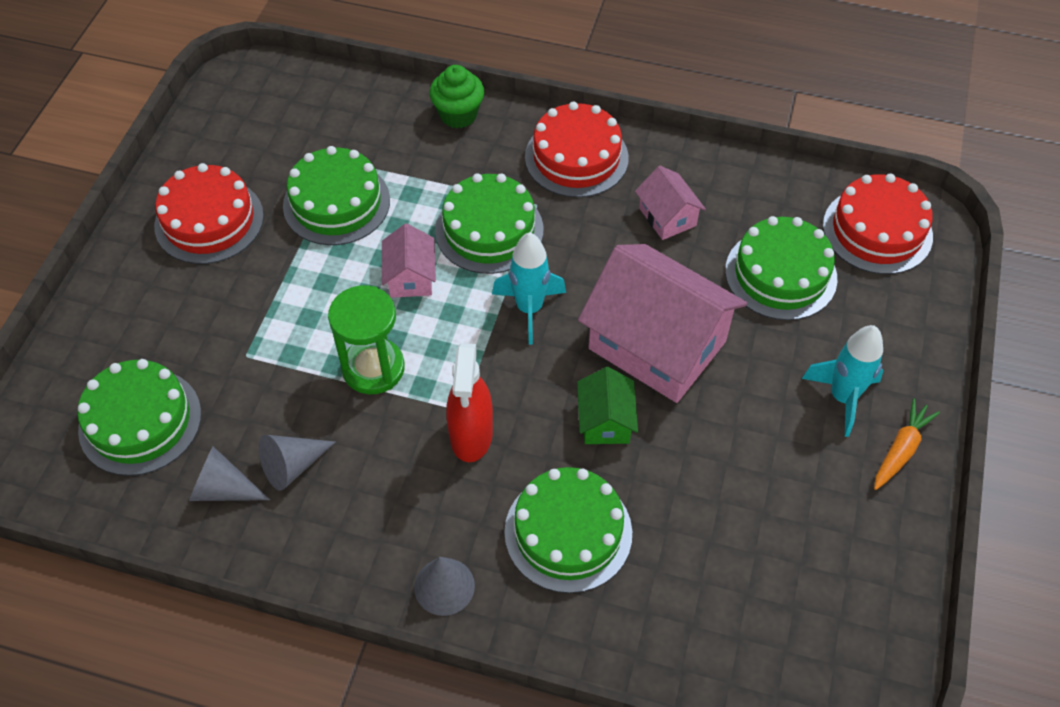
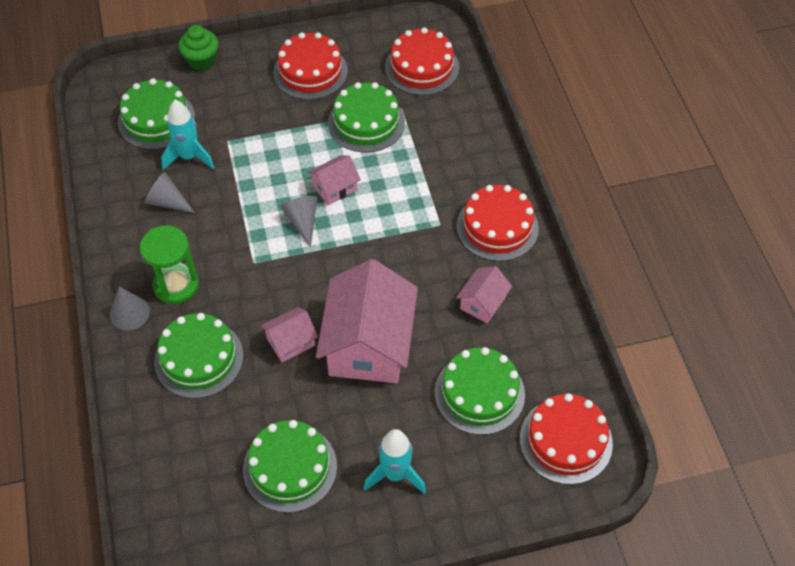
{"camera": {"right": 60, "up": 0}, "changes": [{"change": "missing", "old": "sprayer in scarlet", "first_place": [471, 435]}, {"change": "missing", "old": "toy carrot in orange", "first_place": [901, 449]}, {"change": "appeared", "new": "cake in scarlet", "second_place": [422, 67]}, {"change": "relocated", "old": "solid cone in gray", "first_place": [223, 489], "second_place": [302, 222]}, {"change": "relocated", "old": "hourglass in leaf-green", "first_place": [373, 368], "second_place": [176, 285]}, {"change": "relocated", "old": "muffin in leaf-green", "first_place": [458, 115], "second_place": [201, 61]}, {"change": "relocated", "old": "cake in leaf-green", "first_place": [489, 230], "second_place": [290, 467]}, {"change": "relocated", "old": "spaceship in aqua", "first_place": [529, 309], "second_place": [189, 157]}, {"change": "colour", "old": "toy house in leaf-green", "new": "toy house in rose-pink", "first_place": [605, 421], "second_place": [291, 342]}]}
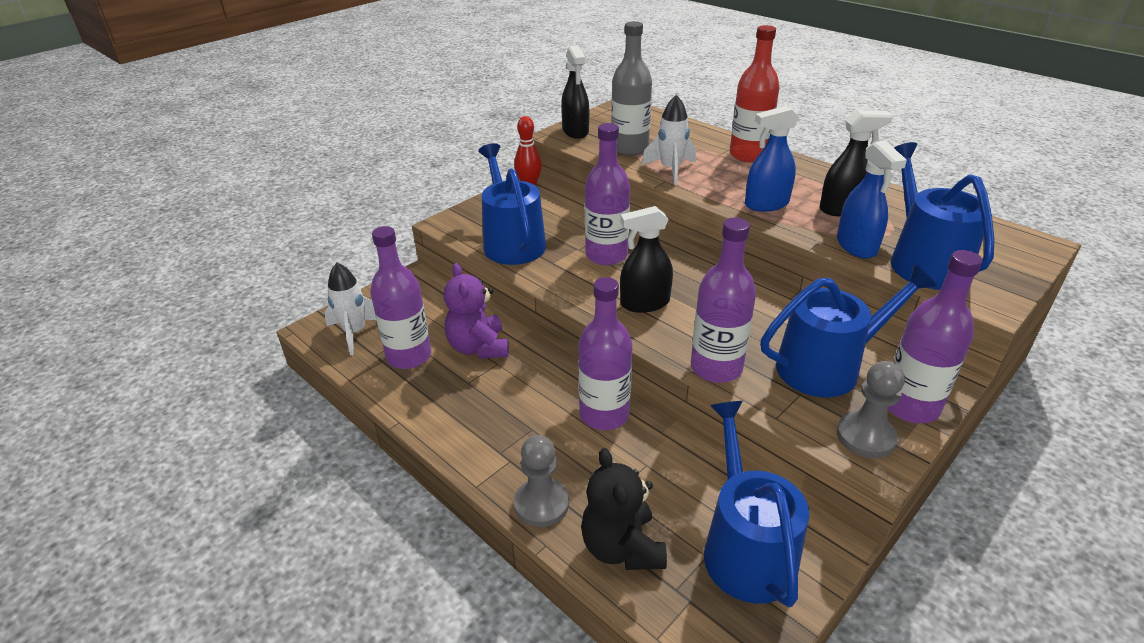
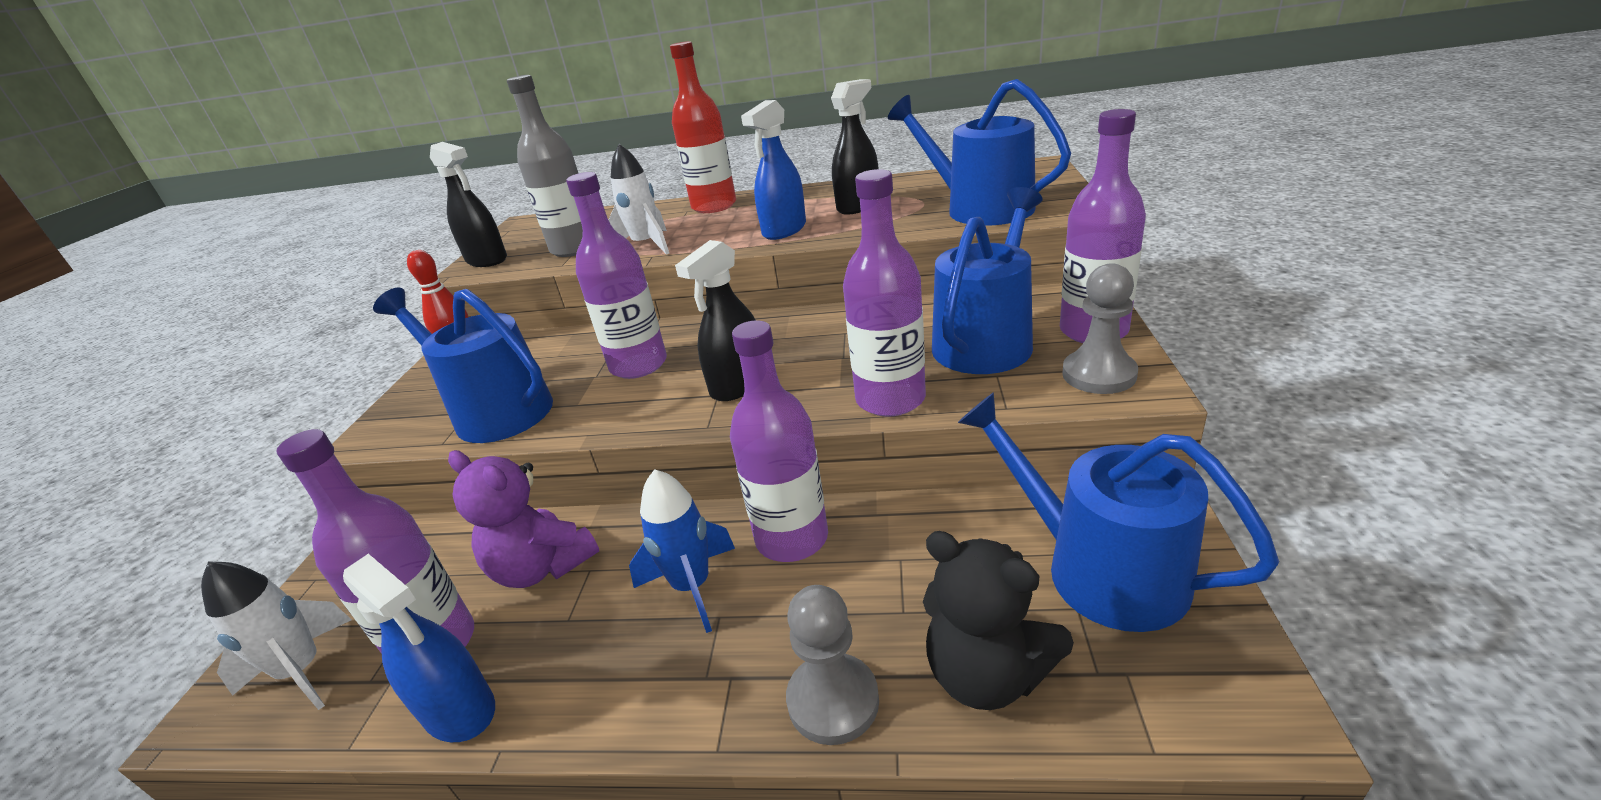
{"camera": {"right": -35, "up": -5}, "changes": [{"change": "appeared", "new": "spaceship in blue", "second_place": [692, 586]}, {"change": "relocated", "old": "sprayer in blue", "first_place": [856, 246], "second_place": [459, 710]}]}
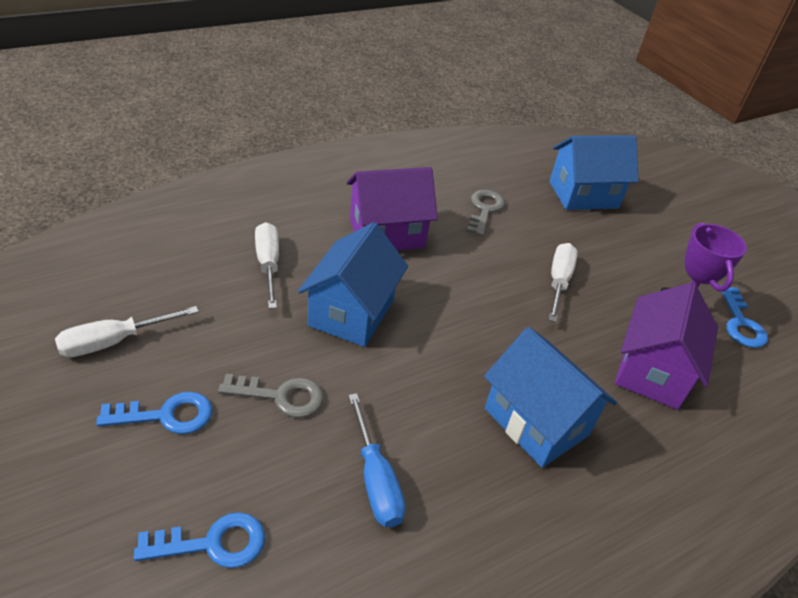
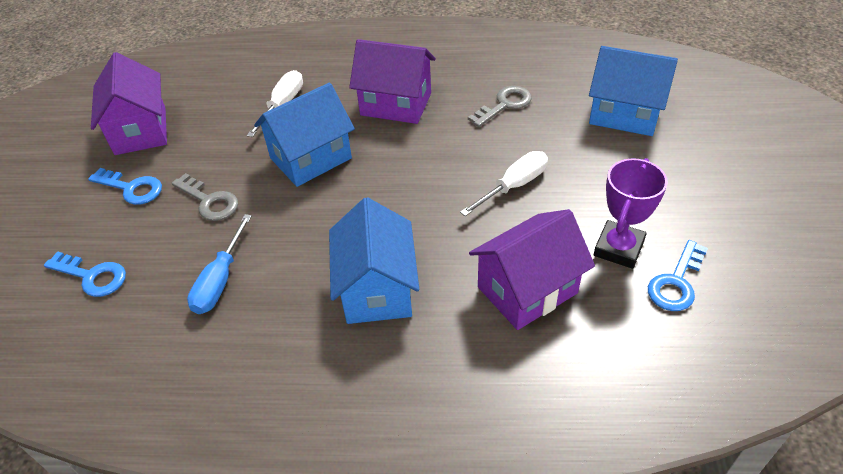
{"camera": {"right": 40, "up": 5}, "changes": [{"change": "exchanged", "old": "screwdriver in pure white", "new": "toy house in purple", "first_place": [113, 342], "second_place": [141, 131]}]}
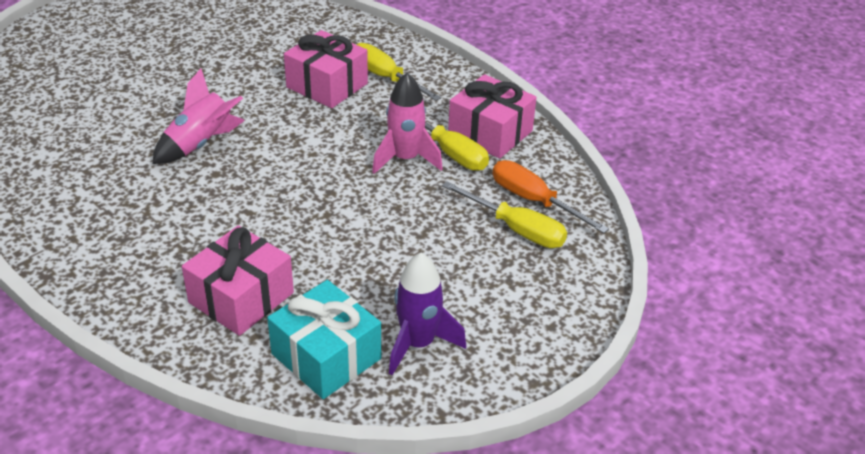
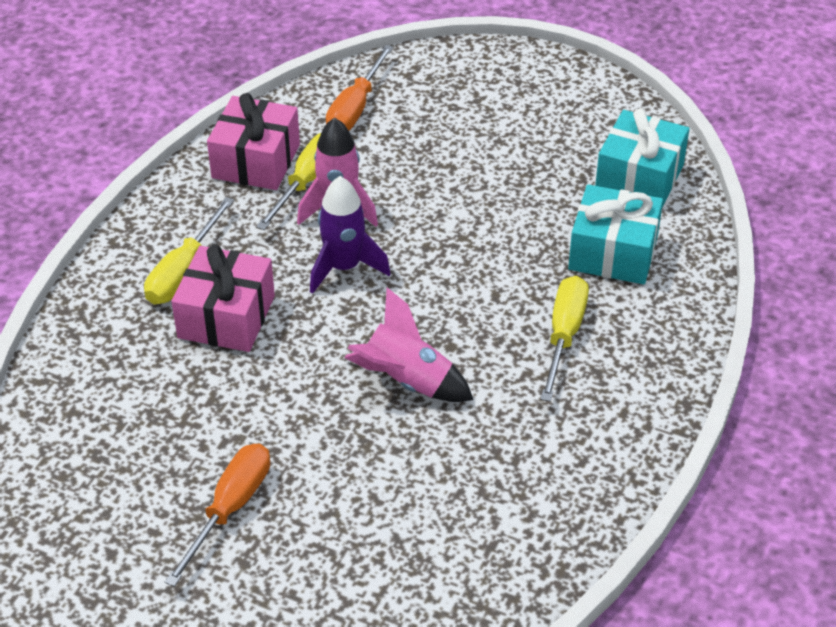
{"camera": {"right": -110, "up": 5}, "changes": [{"change": "appeared", "new": "screwdriver in orange", "second_place": [230, 508]}, {"change": "relocated", "old": "spaceship in purple", "first_place": [418, 344], "second_place": [344, 267]}, {"change": "relocated", "old": "screwdriver in yellow", "first_place": [516, 229], "second_place": [564, 335]}, {"change": "colour", "old": "wrapped gift in rose-pink", "new": "wrapped gift in aqua", "first_place": [241, 297], "second_place": [613, 252]}]}
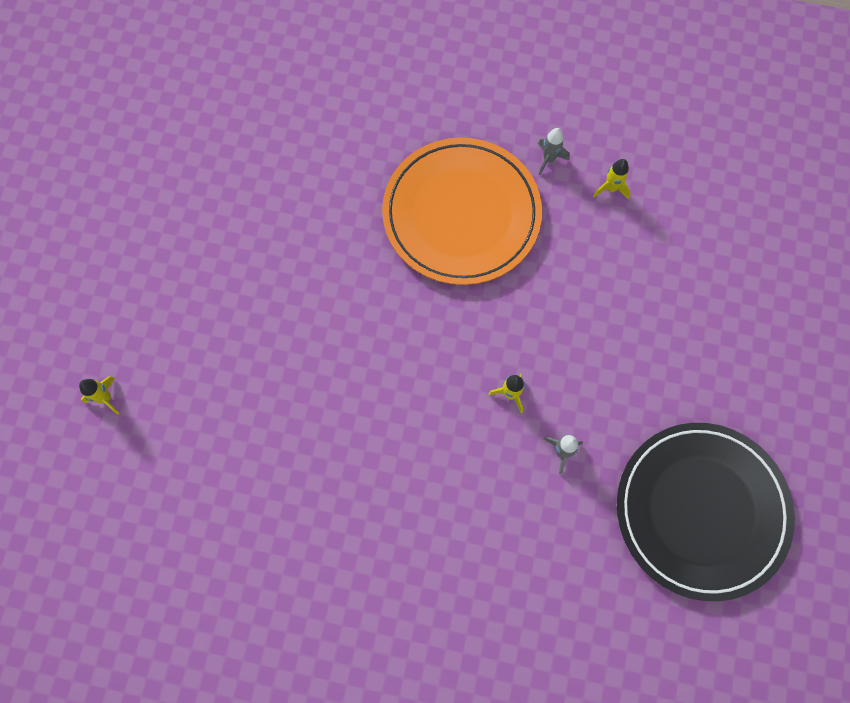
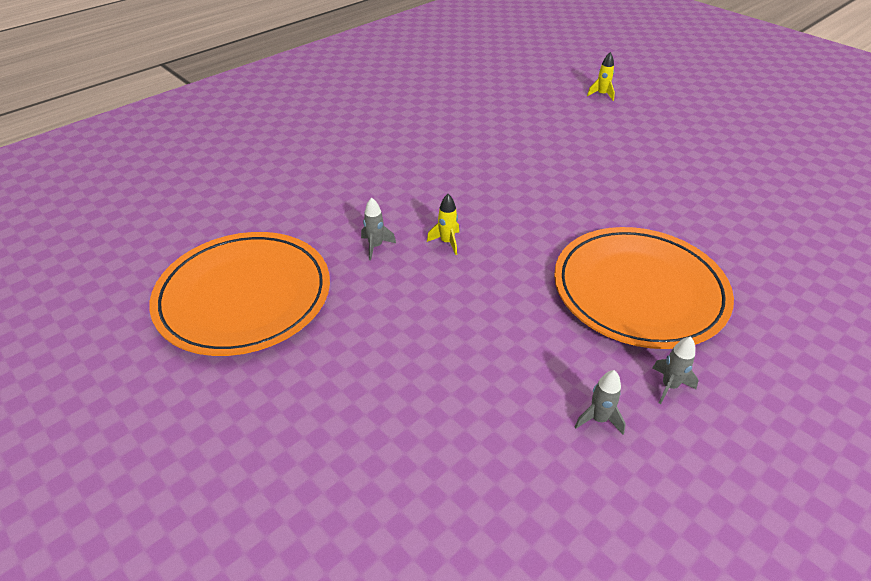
{"camera": {"right": 125, "up": -30}, "changes": [{"change": "colour", "old": "spaceship in yellow", "new": "spaceship in gray", "first_place": [611, 188], "second_place": [598, 419]}, {"change": "colour", "old": "plate in jet-black", "new": "plate in orange", "first_place": [701, 510], "second_place": [244, 296]}]}
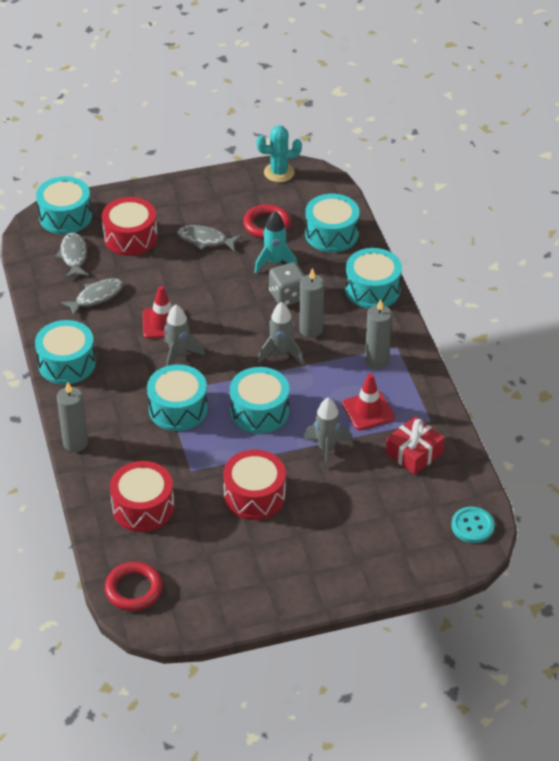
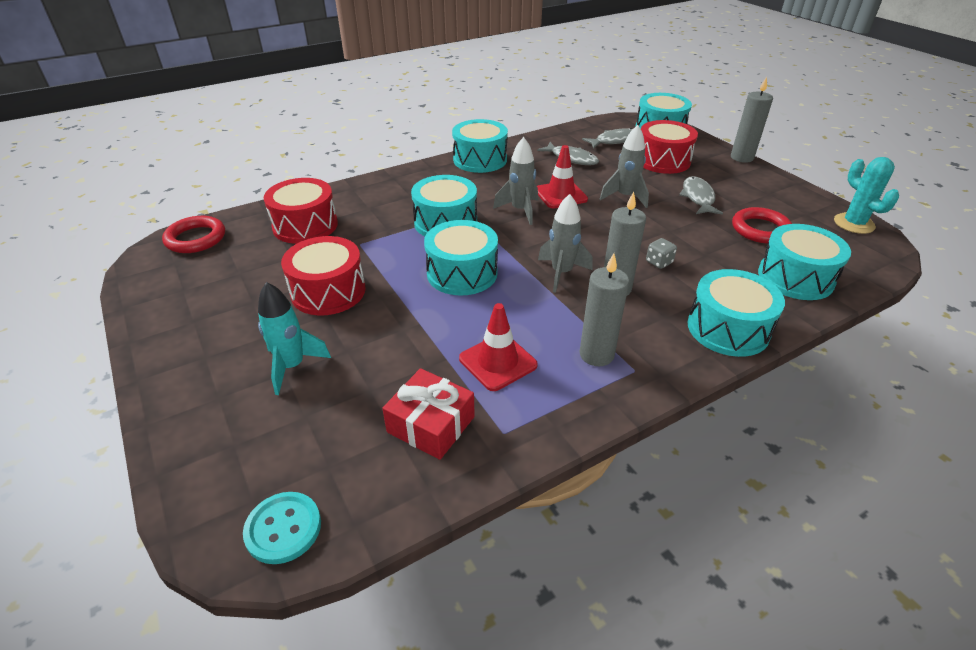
{"camera": {"right": 75, "up": -5}, "changes": [{"change": "relocated", "old": "wax candle in gray", "first_place": [75, 443], "second_place": [741, 158]}, {"change": "relocated", "old": "spaceship in aqua", "first_place": [275, 262], "second_place": [292, 366]}, {"change": "relocated", "old": "spaceship in gray", "first_place": [326, 449], "second_place": [625, 197]}, {"change": "size", "old": "dice in gray", "first_place": [287, 296], "second_place": [659, 262], "factor": 0.55}]}
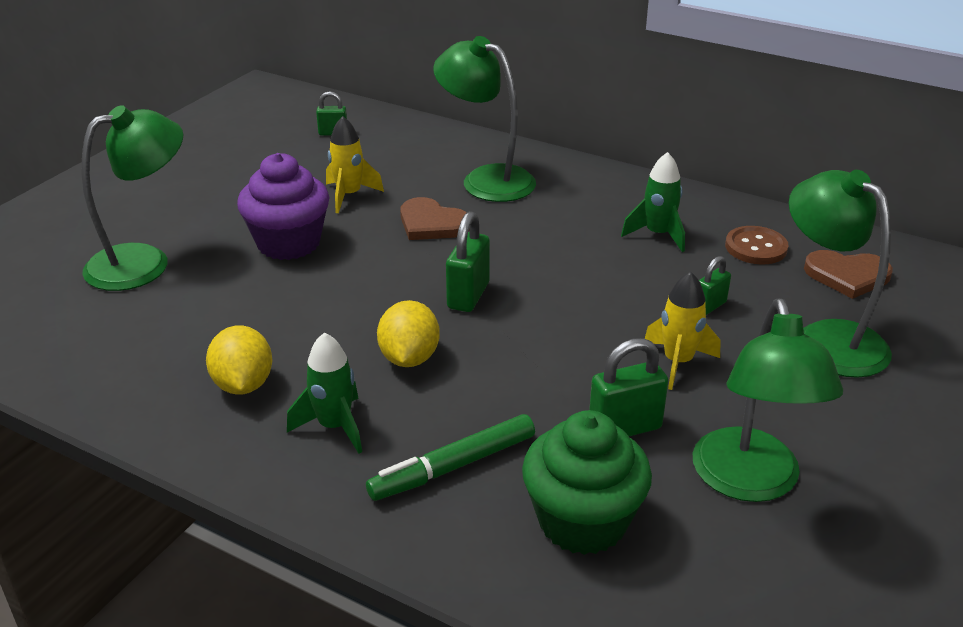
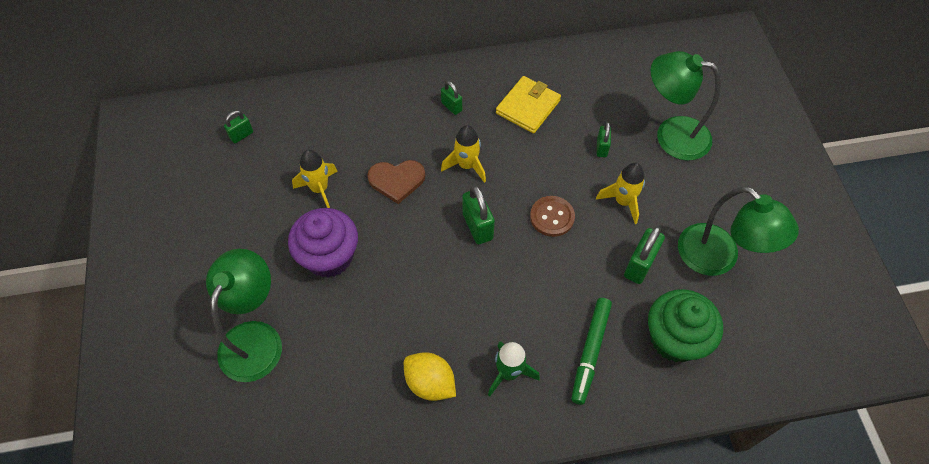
{"camera": {"right": -40, "up": 25}, "changes": [{"change": "missing", "old": "toy lemon in yellow", "first_place": [409, 358]}, {"change": "missing", "old": "lamp in leaf-green", "first_place": [486, 179]}, {"change": "missing", "old": "love heart in russet", "first_place": [847, 275]}, {"change": "appeared", "new": "lock in leaf-green", "second_place": [451, 106]}, {"change": "appeared", "new": "spaceship in yellow", "second_place": [467, 165]}, {"change": "relocated", "old": "sewing button in russet", "first_place": [756, 247], "second_place": [552, 217]}, {"change": "exchanged", "old": "spaceship in leaf-green", "new": "wallet in yellow", "first_place": [658, 235], "second_place": [528, 107]}]}
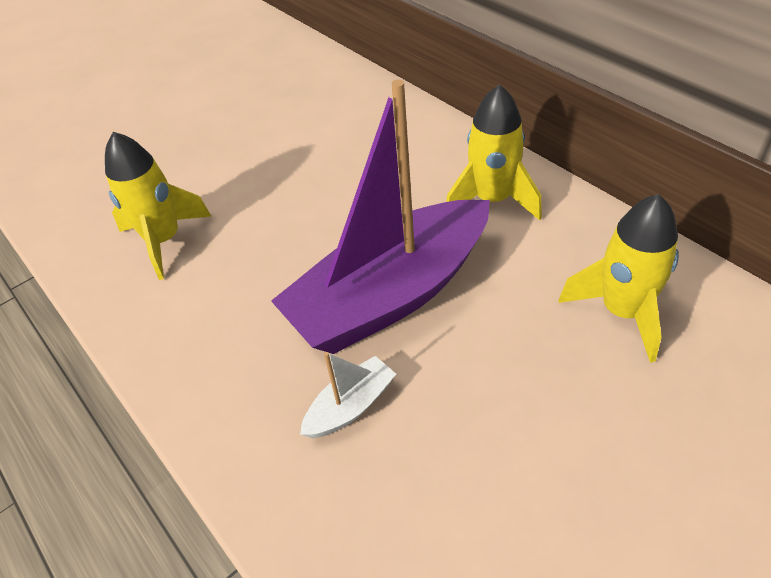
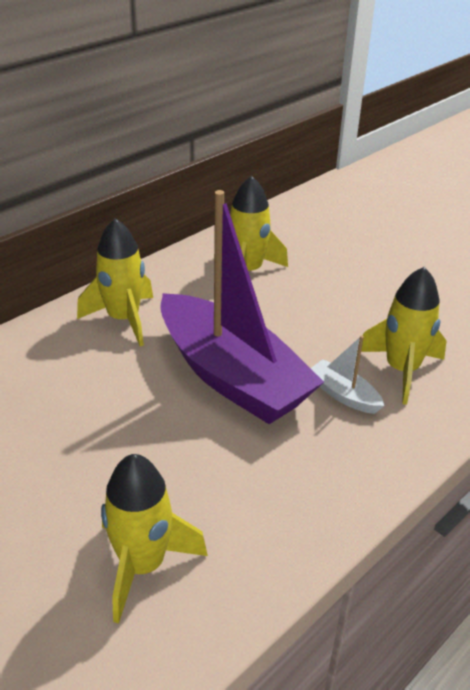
{"camera": {"right": -100, "up": -10}, "changes": [{"change": "appeared", "new": "spaceship in yellow", "second_place": [401, 370]}]}
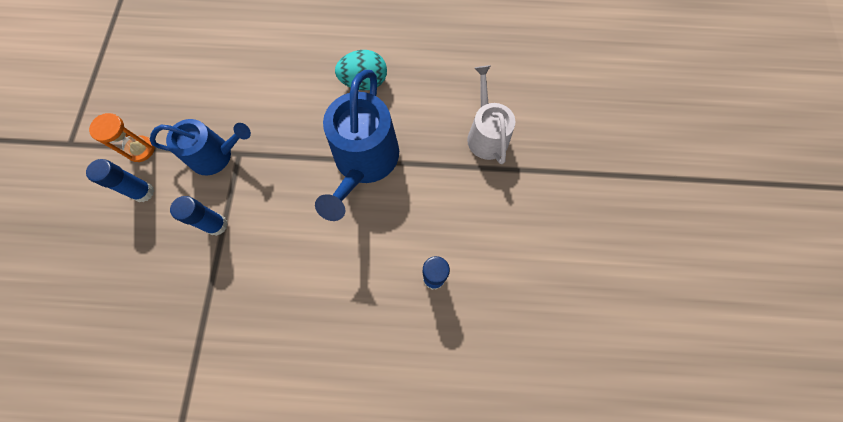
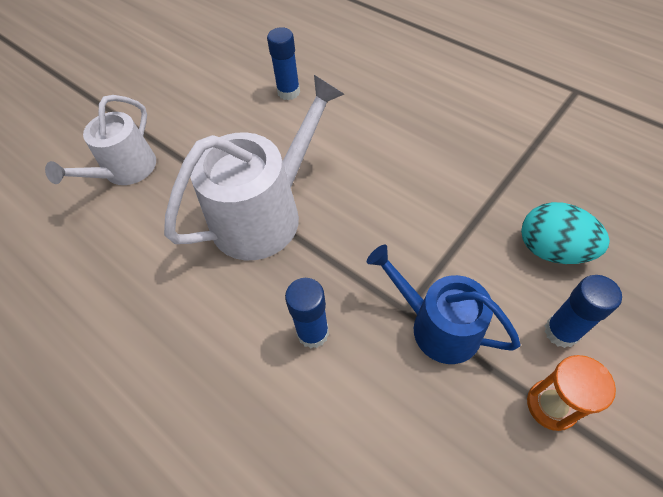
{"camera": {"right": -140, "up": -15}, "changes": [{"change": "relocated", "old": "glue stick in blue", "first_place": [217, 225], "second_place": [313, 333]}, {"change": "relocated", "old": "egg shape in aqua", "first_place": [364, 82], "second_place": [552, 250]}, {"change": "colour", "old": "watering pot in blue", "new": "watering pot in pure white", "first_place": [364, 161], "second_place": [264, 214]}]}
